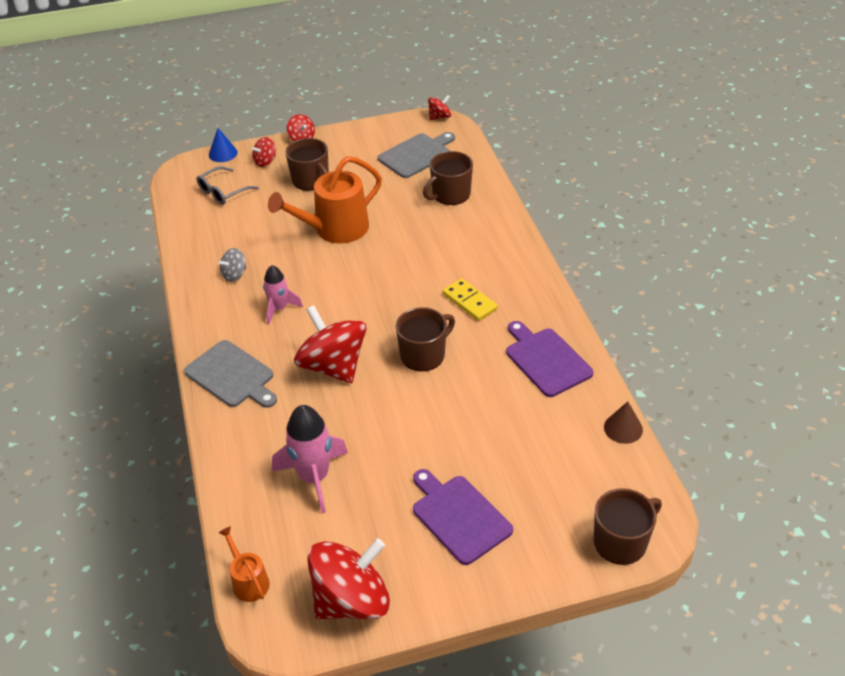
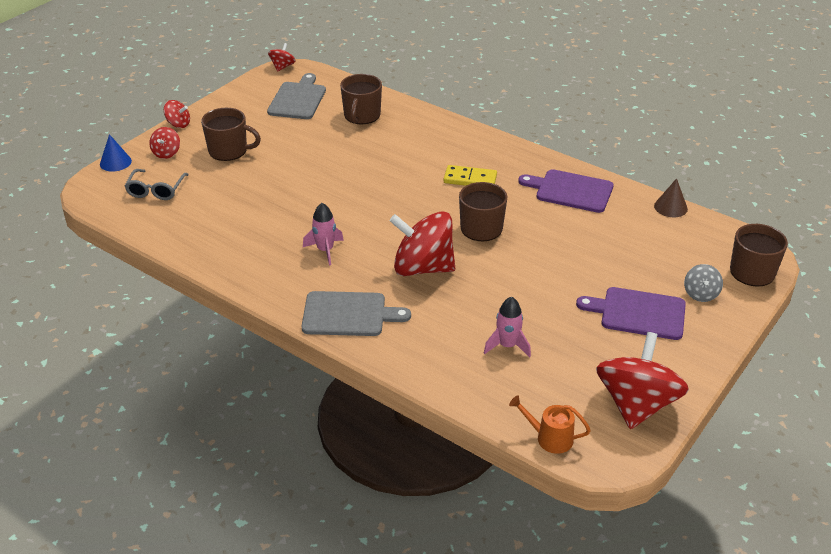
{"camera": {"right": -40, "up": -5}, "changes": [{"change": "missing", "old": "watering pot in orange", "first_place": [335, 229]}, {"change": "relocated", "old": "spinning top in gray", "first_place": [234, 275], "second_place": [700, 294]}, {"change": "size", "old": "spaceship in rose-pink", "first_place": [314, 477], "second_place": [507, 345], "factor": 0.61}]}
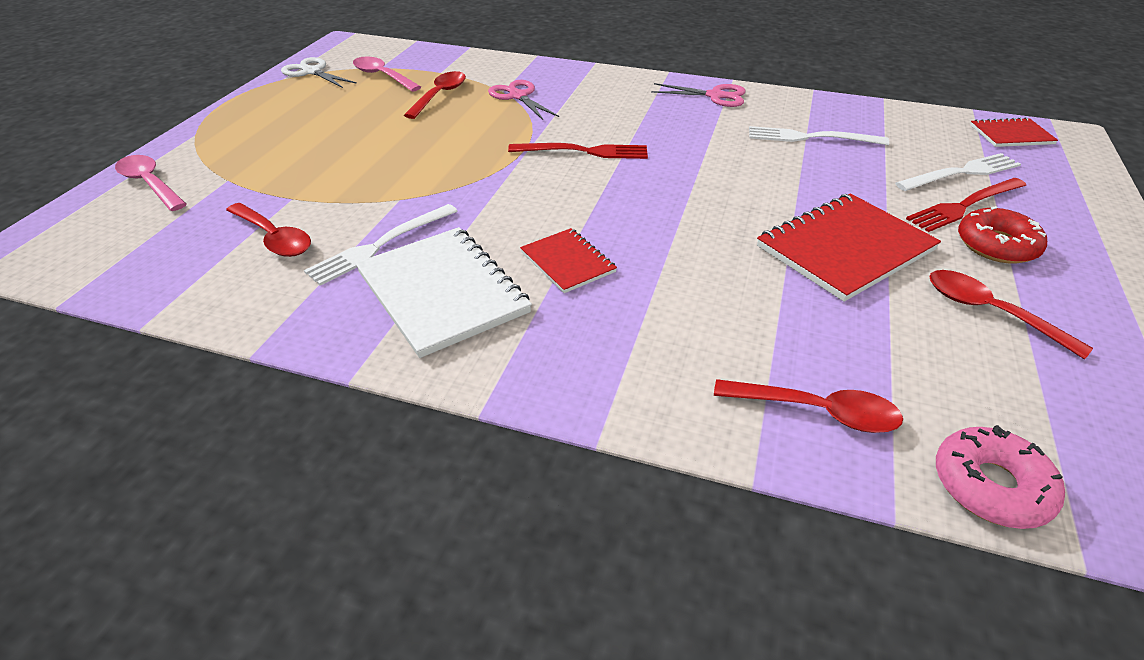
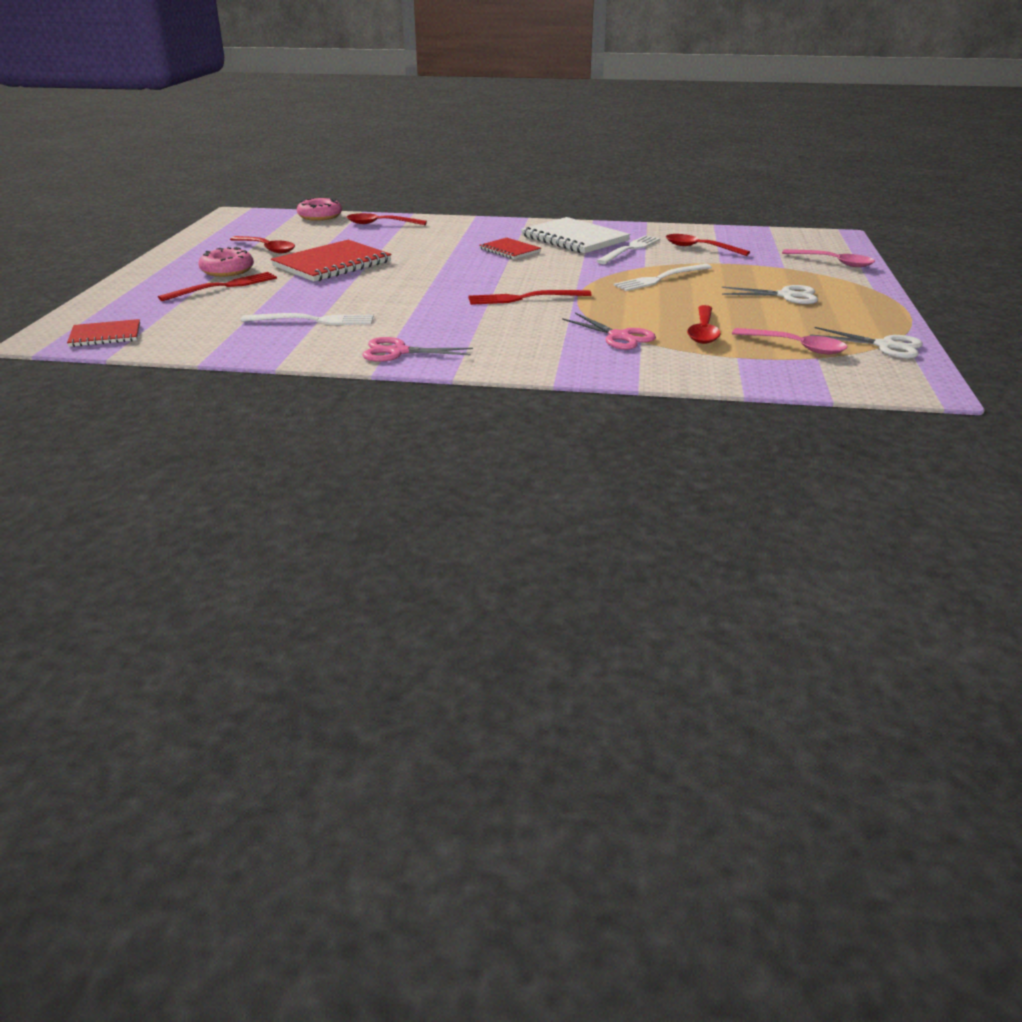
{"camera": {"right": 170, "up": -10}, "changes": [{"change": "appeared", "new": "scissors in pure white", "second_place": [786, 296]}, {"change": "relocated", "old": "table fork in pure white", "first_place": [961, 173], "second_place": [660, 278]}, {"change": "colour", "old": "doughnut in scarlet", "new": "doughnut in rose-pink", "first_place": [996, 245], "second_place": [227, 270]}]}
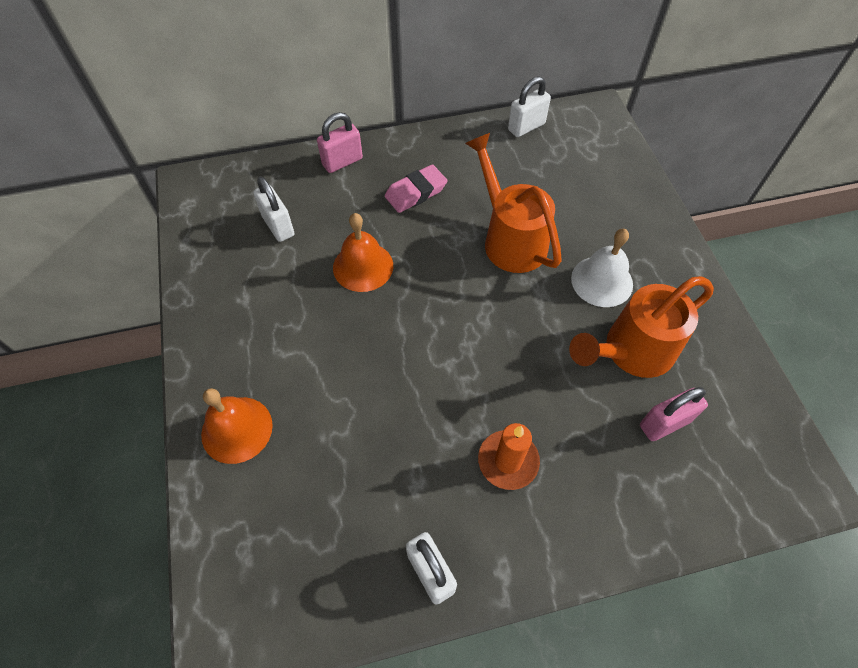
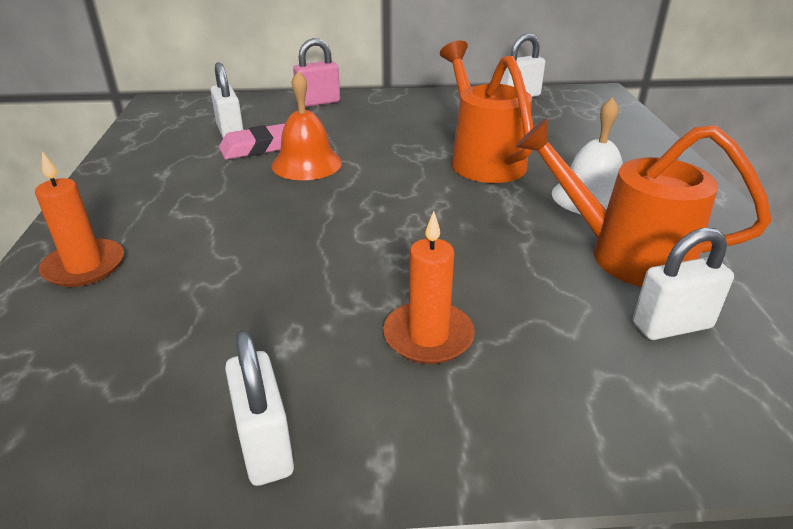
{"camera": {"right": 10, "up": -25}, "changes": [{"change": "relocated", "old": "eraser in rose-pink", "first_place": [416, 192], "second_place": [256, 147]}, {"change": "exchanged", "old": "school bell in orange", "new": "wax candle in orange", "first_place": [237, 429], "second_place": [84, 266]}, {"change": "colour", "old": "lock in rose-pink", "new": "lock in pure white", "first_place": [664, 423], "second_place": [672, 326]}, {"change": "spun", "old": "watering pot in orange", "first_place": [631, 351], "second_place": [625, 255], "degrees": 45}]}
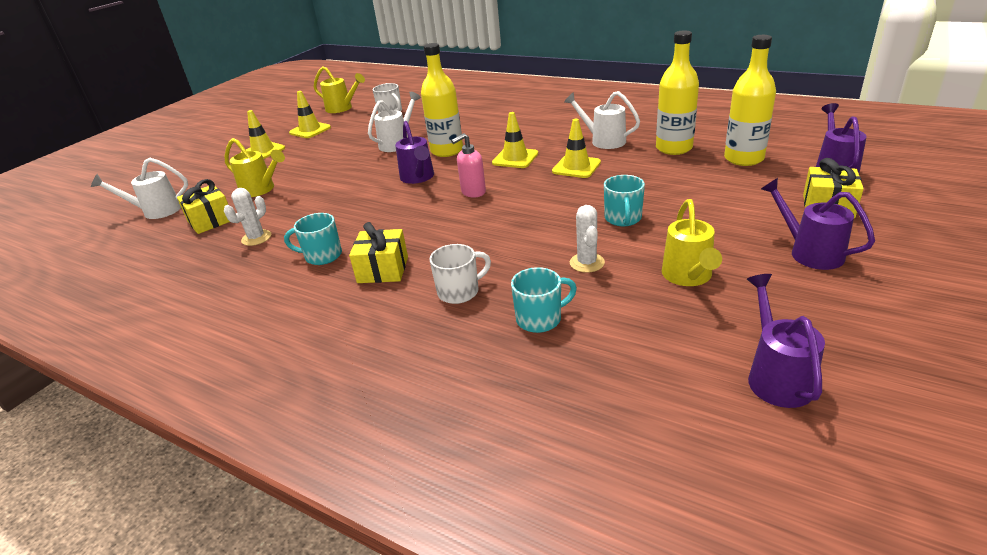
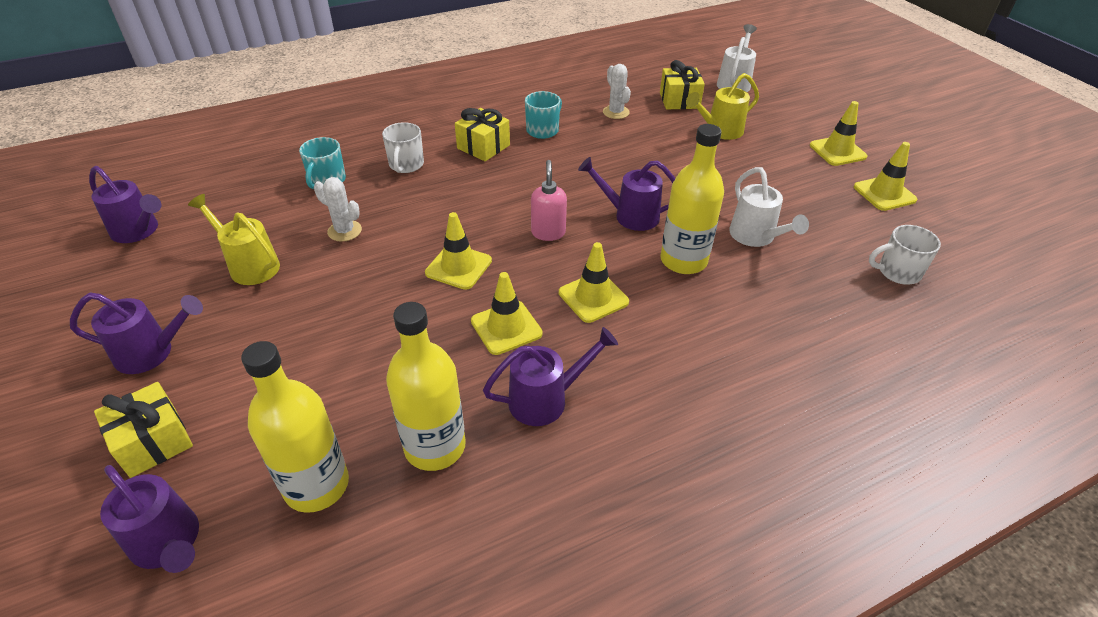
{"camera": {"right": 120, "up": 10}, "changes": [{"change": "missing", "old": "watering pot in yellow", "first_place": [342, 108]}, {"change": "missing", "old": "coffee mug in aqua", "first_place": [623, 218]}, {"change": "appeared", "new": "road cone in yellow", "second_place": [458, 267]}, {"change": "colour", "old": "watering pot in pure white", "new": "watering pot in purple", "first_place": [603, 141], "second_place": [546, 399]}]}
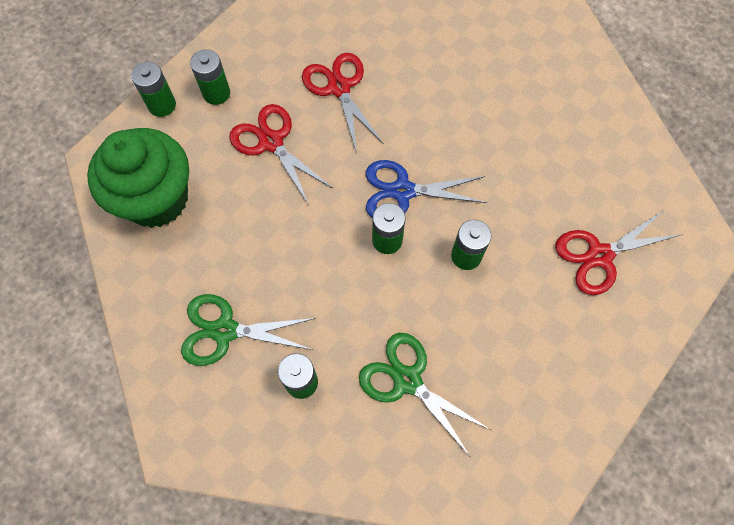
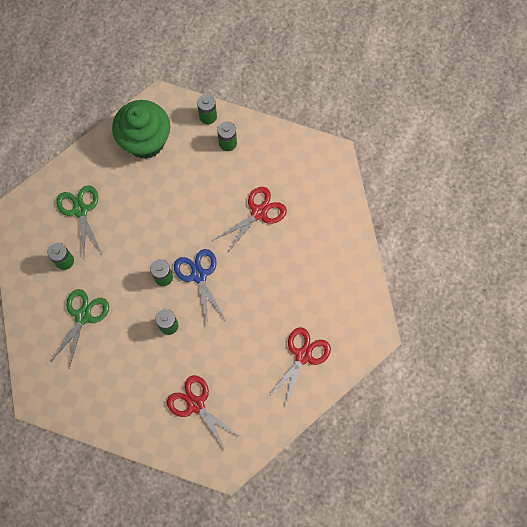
{"camera": {"right": 70, "up": 5}, "changes": [{"change": "relocated", "old": "scissors in scarlet", "first_place": [271, 142], "second_place": [303, 356]}]}
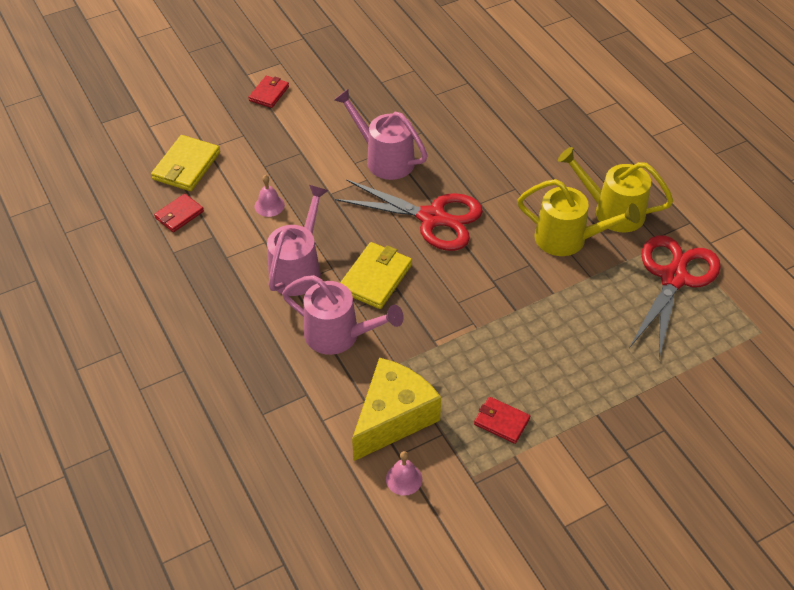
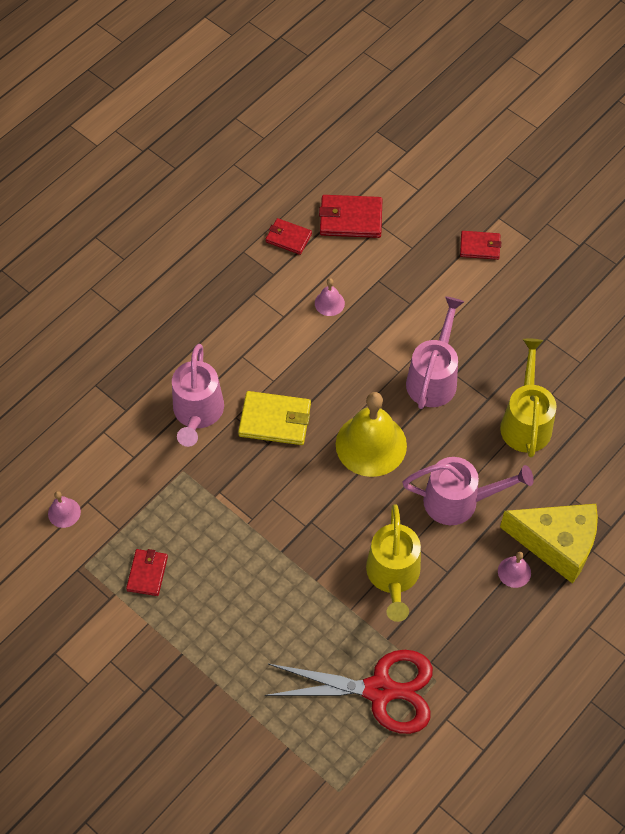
{"camera": {"right": 70, "up": 10}, "changes": [{"change": "appeared", "new": "school bell in rose-pink", "second_place": [514, 572]}, {"change": "relocated", "old": "watering pot in rose-pink", "first_place": [298, 268], "second_place": [459, 501]}, {"change": "relocated", "old": "cheese wedge in yellow", "first_place": [393, 418], "second_place": [556, 544]}, {"change": "relocated", "old": "watering pot in yellow", "first_place": [611, 211], "second_place": [525, 421]}, {"change": "exchanged", "old": "scissors in scarlet", "new": "school bell in yellow", "first_place": [432, 218], "second_place": [371, 444]}, {"change": "colour", "old": "wallet in yellow", "new": "wallet in scarlet", "first_place": [186, 166], "second_place": [350, 219]}]}
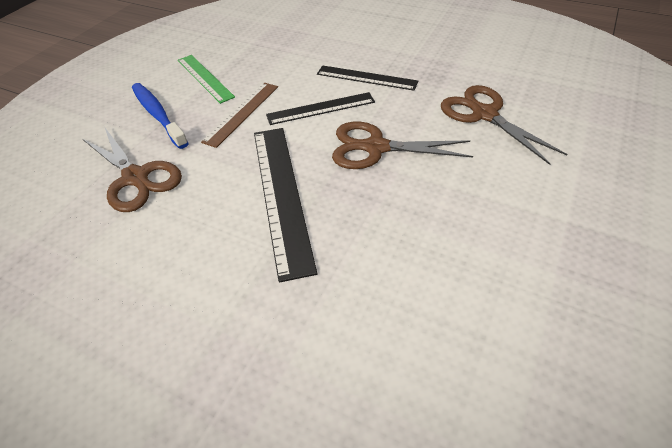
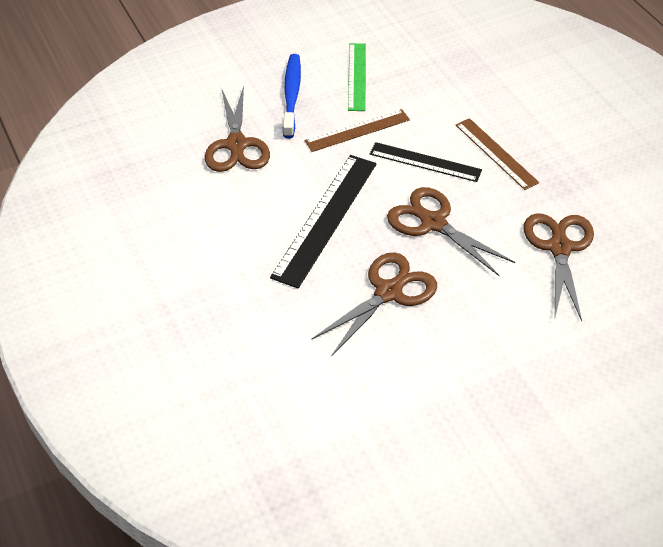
{"camera": {"right": 35, "up": 0}, "changes": [{"change": "appeared", "new": "scissors in russet", "second_place": [388, 292]}, {"change": "colour", "old": "measuring stick in jet-black", "new": "measuring stick in russet", "first_place": [366, 78], "second_place": [496, 153]}]}
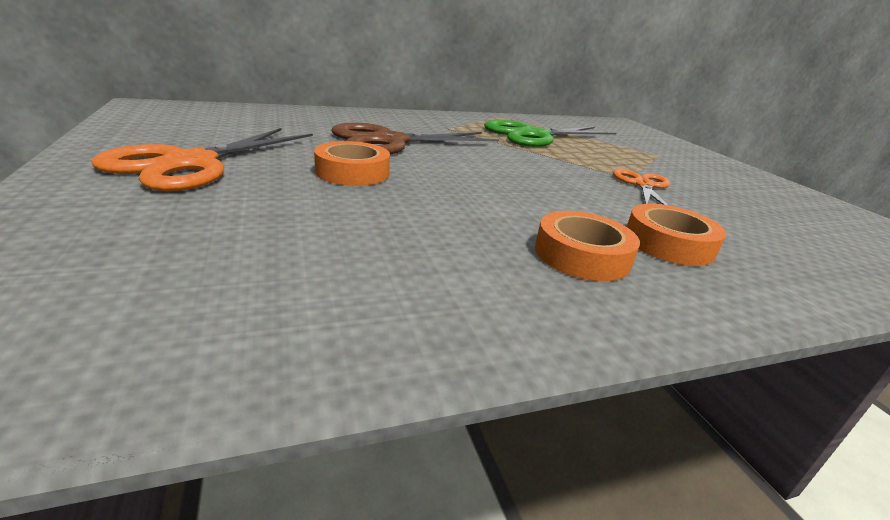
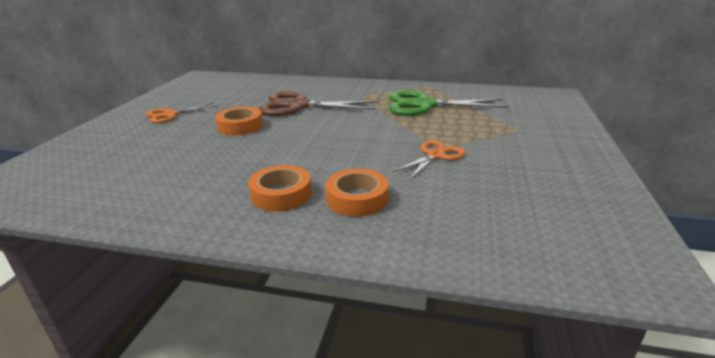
{"camera": {"right": 35, "up": 0}, "changes": [{"change": "size", "old": "scissors in orange", "first_place": [190, 164], "second_place": [170, 115], "factor": 0.57}]}
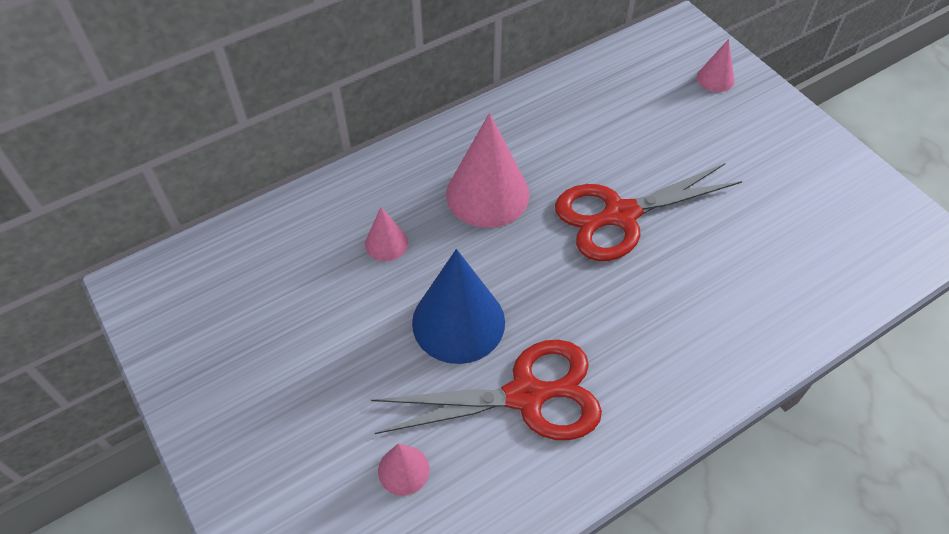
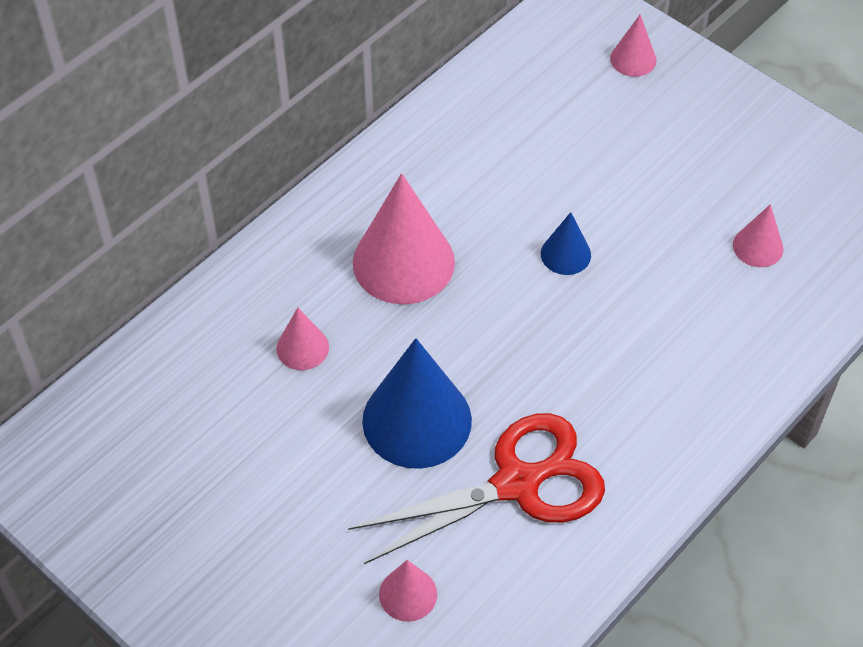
{"camera": {"right": -15, "up": 0}, "changes": [{"change": "appeared", "new": "solid cone in rose-pink", "second_place": [758, 247]}, {"change": "exchanged", "old": "scissors in scarlet", "new": "solid cone in blue", "first_place": [620, 215], "second_place": [565, 254]}]}
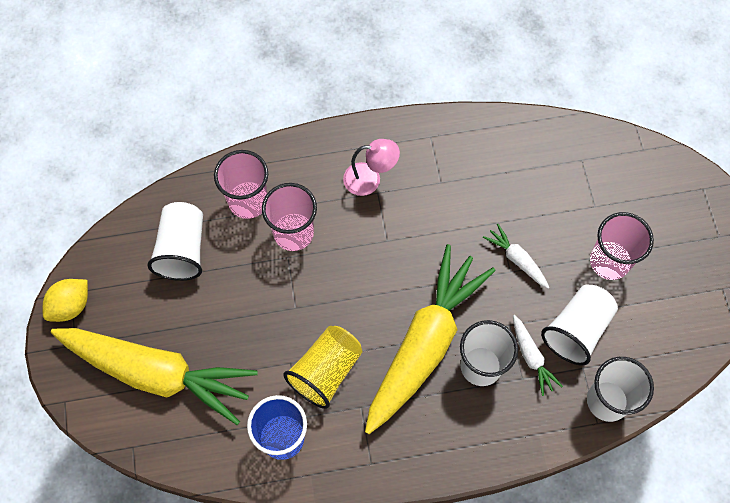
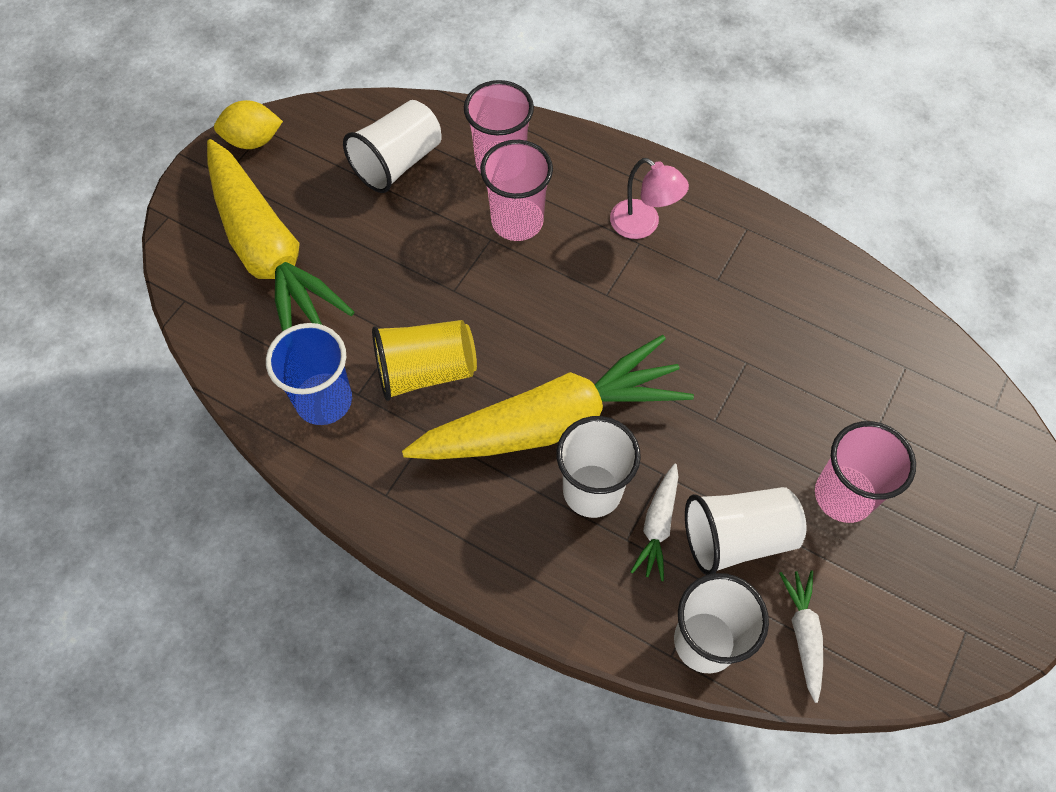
{"camera": {"right": 40, "up": -5}, "changes": [{"change": "relocated", "old": "toy carrot in pure white", "first_place": [517, 259], "second_place": [803, 634]}]}
